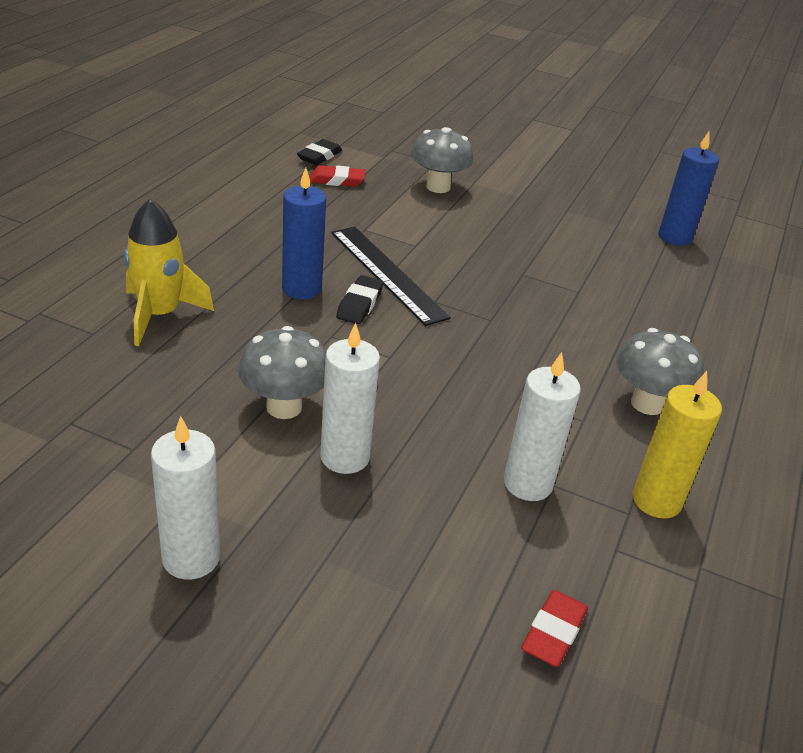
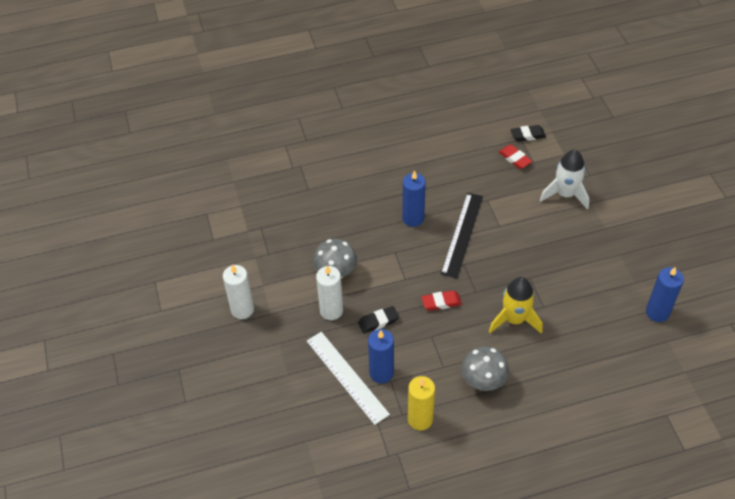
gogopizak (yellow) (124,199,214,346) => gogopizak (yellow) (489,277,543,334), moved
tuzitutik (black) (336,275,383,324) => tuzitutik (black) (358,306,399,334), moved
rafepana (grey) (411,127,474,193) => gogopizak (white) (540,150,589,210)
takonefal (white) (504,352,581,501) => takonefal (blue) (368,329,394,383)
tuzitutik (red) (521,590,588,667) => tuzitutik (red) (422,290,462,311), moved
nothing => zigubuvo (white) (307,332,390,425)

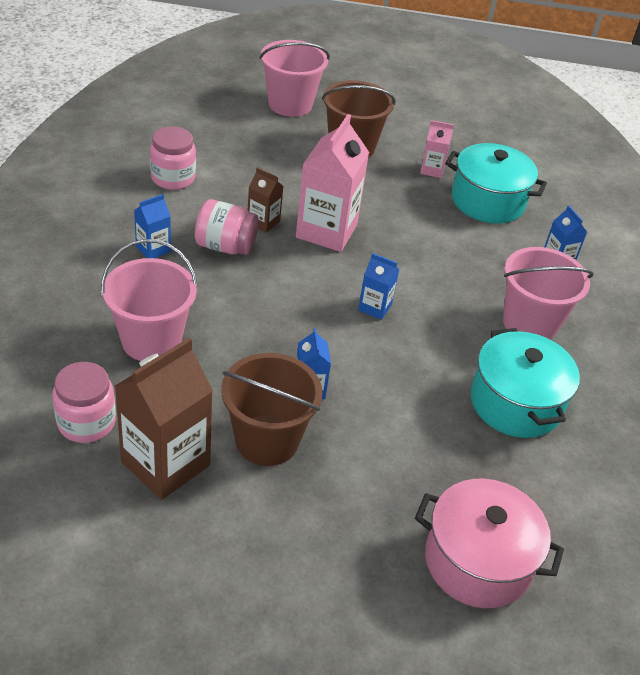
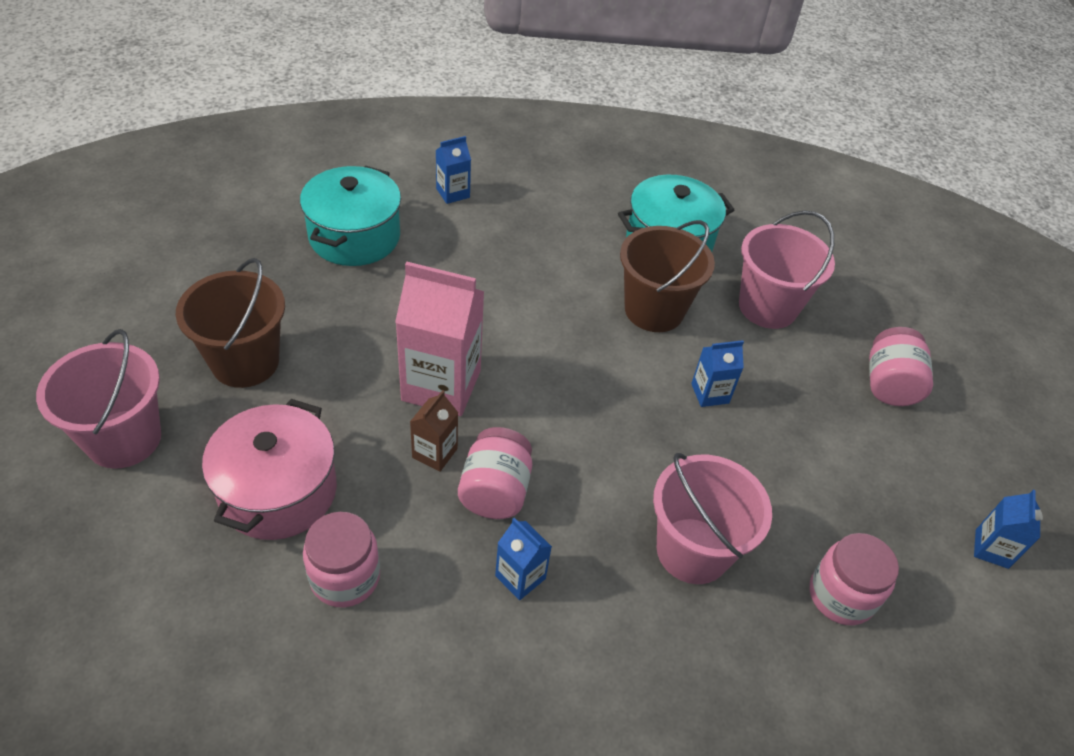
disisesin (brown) (115,338,213,500) => nothing
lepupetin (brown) (221,353,322,466) => lepupetin (brown) (620,220,715,332), moved
disisesin (blue) (358,253,399,320) => disisesin (blue) (974,490,1043,569), moved
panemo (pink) (415,479,564,608) => panemo (pink) (202,399,337,540), moved
disisesin (pink) (420,120,454,178) => nothing
lepupetin (pink) (503,247,594,340) => lepupetin (pink) (739,210,835,329), moved
nothing => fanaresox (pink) (869,327,933,406)

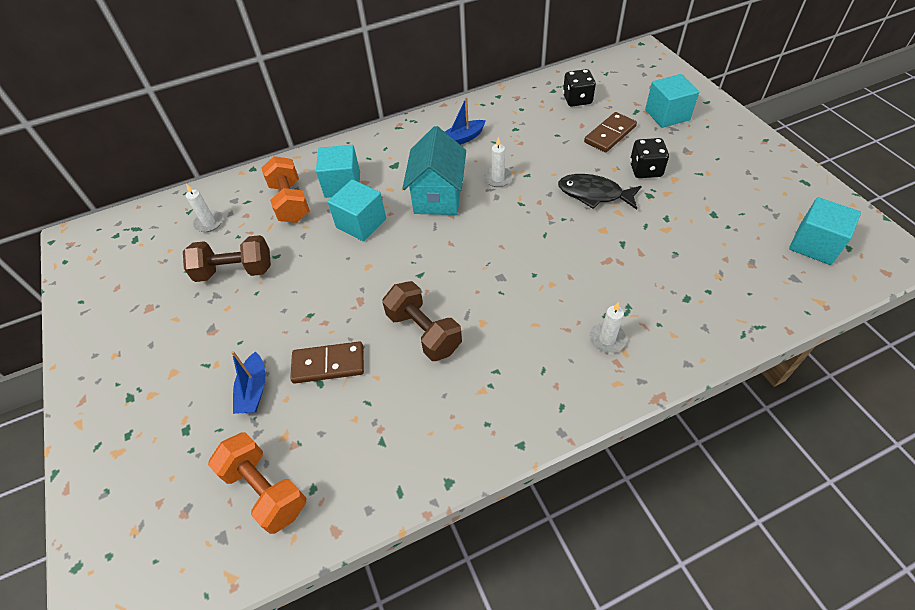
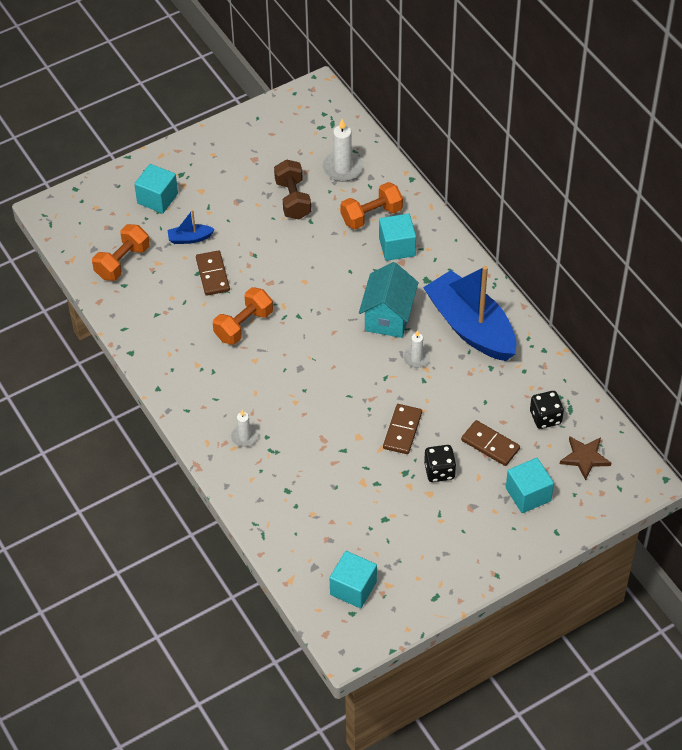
takonefal (white) (186,184,223,232) => takonefal (white) (322,119,363,182), x1.65
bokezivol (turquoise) (328,179,386,241) => bokezivol (turquoise) (134,164,178,213), moved
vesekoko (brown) (382,281,462,361) => vesekoko (orange) (213,287,273,345)
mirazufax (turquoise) (402,126,466,215) => mirazufax (turquoise) (359,262,419,338), 75 degrees counterclockwise
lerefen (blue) (445,97,486,145) => lerefen (blue) (423,266,516,361), x2.47
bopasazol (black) (558,174,642,210) => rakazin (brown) (383,404,422,454)
nothing => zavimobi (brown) (560,436,611,481)

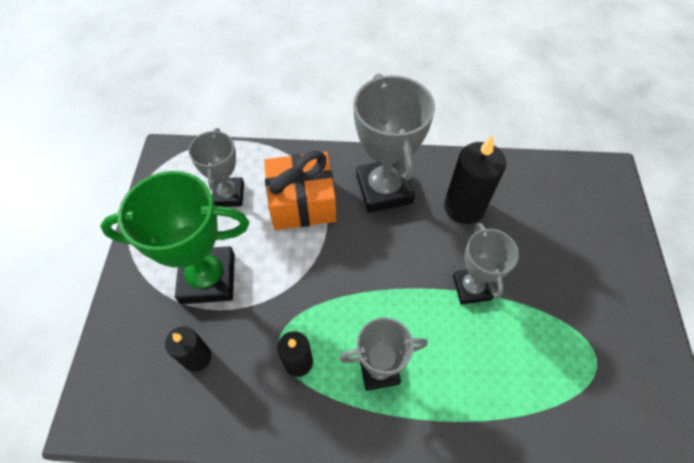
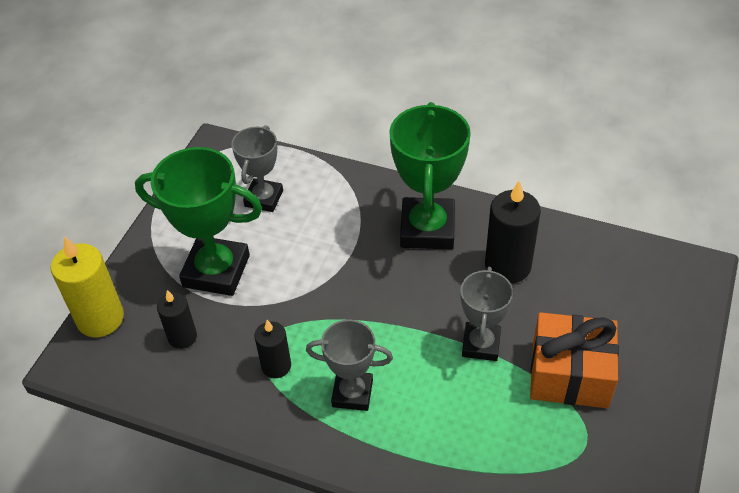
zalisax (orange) (264,151,336,230) => zalisax (orange) (530,312,619,408), moved
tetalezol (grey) (353,73,435,213) => tetalezol (green) (389,102,471,249)
nothing => takonefal (yellow) (51,236,124,337)

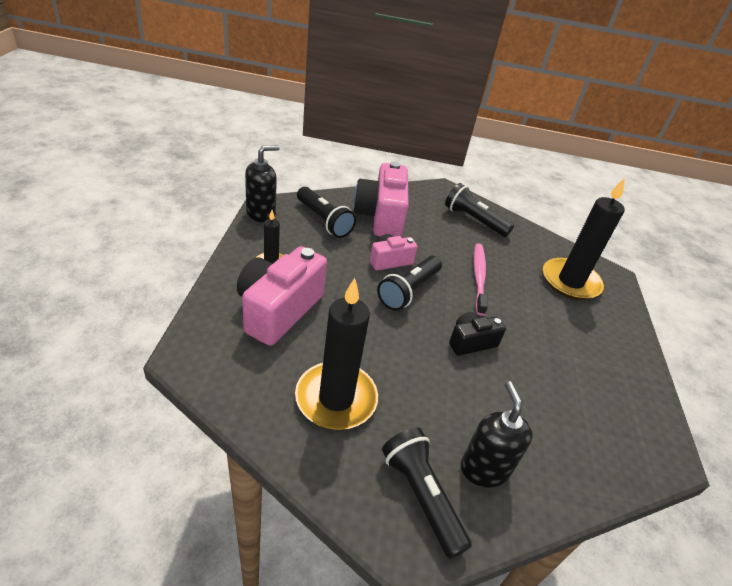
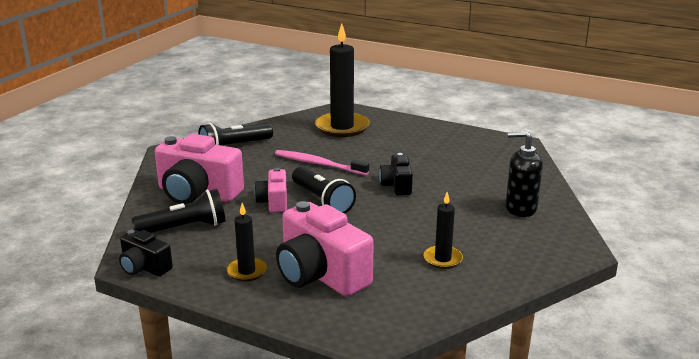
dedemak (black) (245,145,279,223) => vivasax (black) (119,230,173,276)
takonefal (black) (295,278,378,430) => takonefal (black) (423,192,463,269), x0.52
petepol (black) (382,428,472,559) => nothing

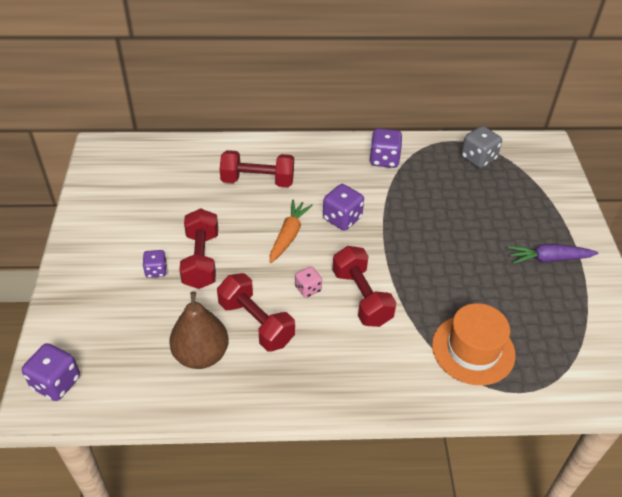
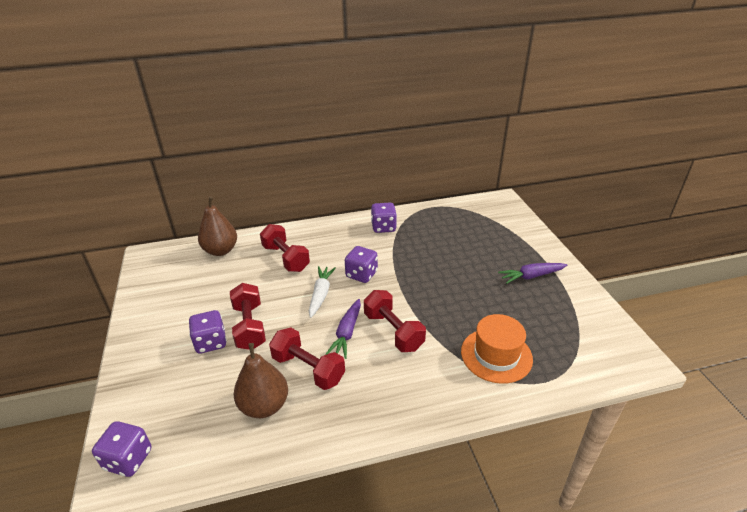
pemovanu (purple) (142,250,167,278) => pemovanu (purple) (189,310,227,354), x1.61
vesekoko (red) (220,150,294,187) => vesekoko (red) (260,224,310,272), 60 degrees clockwise
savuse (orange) (270,200,313,263) => savuse (white) (309,266,336,318)
pemovanu (pink) (295,267,322,298) => savuse (purple) (325,299,361,359)
pemovanu (grey) (461,126,502,168) => nothing
nothing => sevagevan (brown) (198,197,237,256)

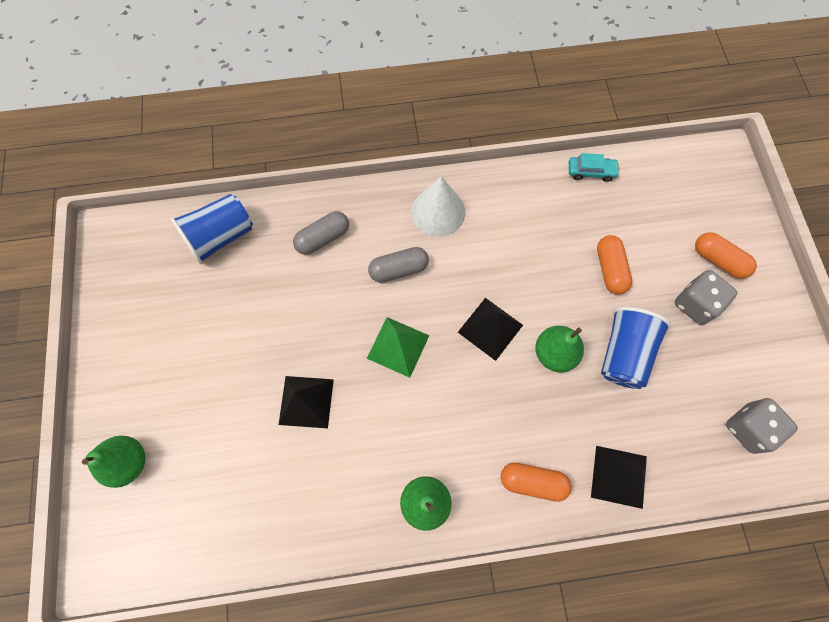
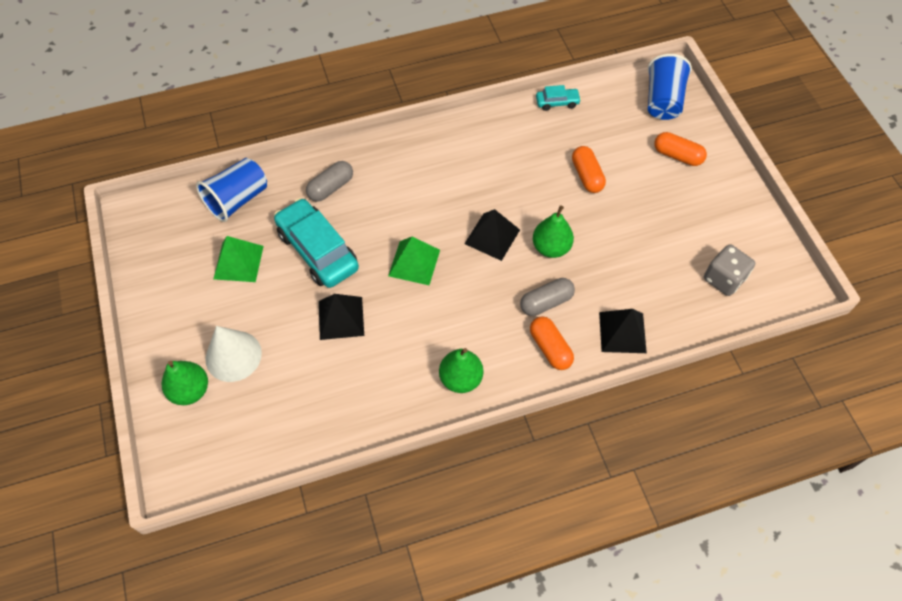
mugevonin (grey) (368,247,429,283) => mugevonin (grey) (520,278,575,316), moved
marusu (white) (411,176,465,237) => marusu (white) (205,326,262,382), moved
mugevonin (orange) (501,463,572,502) => mugevonin (orange) (530,316,574,370), 60 degrees clockwise
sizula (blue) (601,307,671,389) => sizula (blue) (648,54,692,120), moved
pemovanu (grey) (674,270,737,325) => nothing
nothing => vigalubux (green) (214,236,264,282)
nothing => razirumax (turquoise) (274,198,359,288)

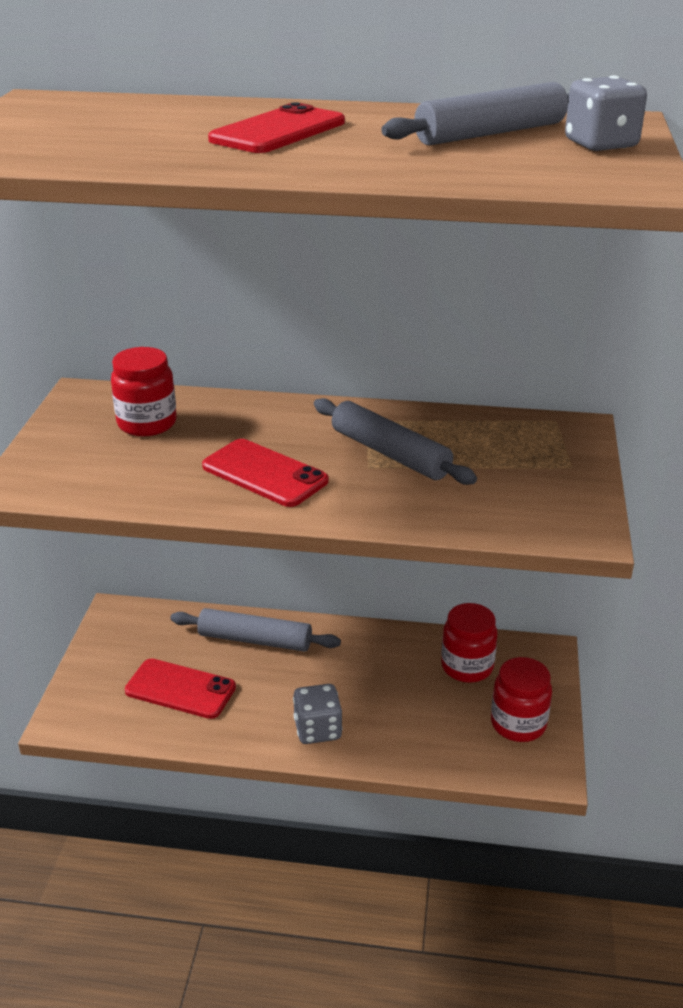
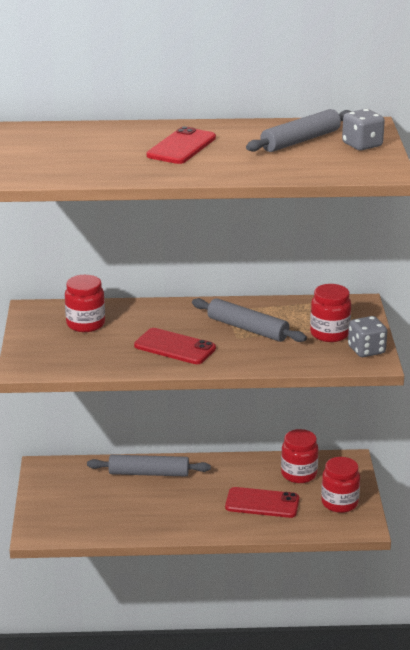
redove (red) (125,658,236,719) => redove (red) (225,487,299,518), moved
pemovanu (grey) (293,684,342,744) => pemovanu (grey) (348,316,387,357), moved
nothing => fanaresox (red) (310,284,351,342)

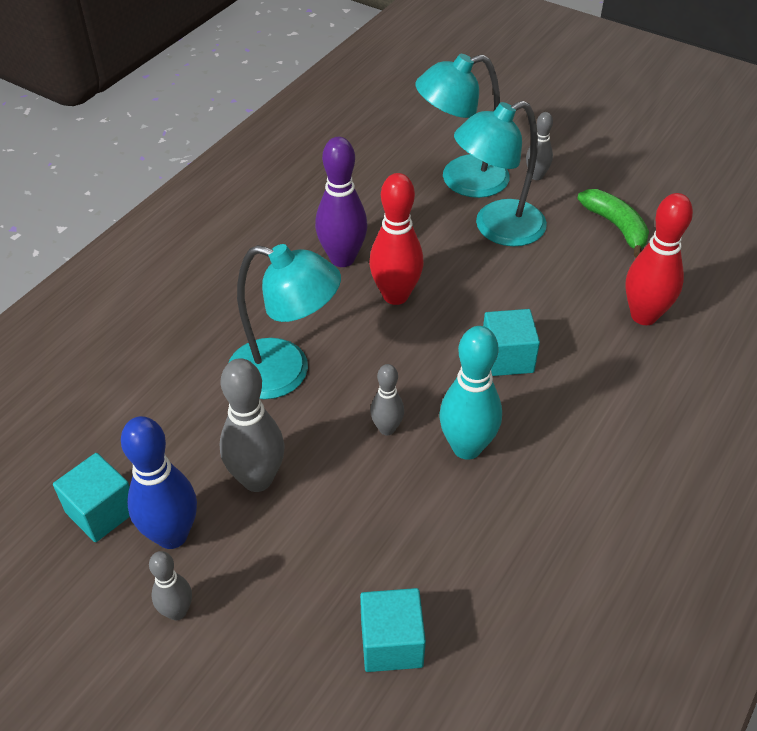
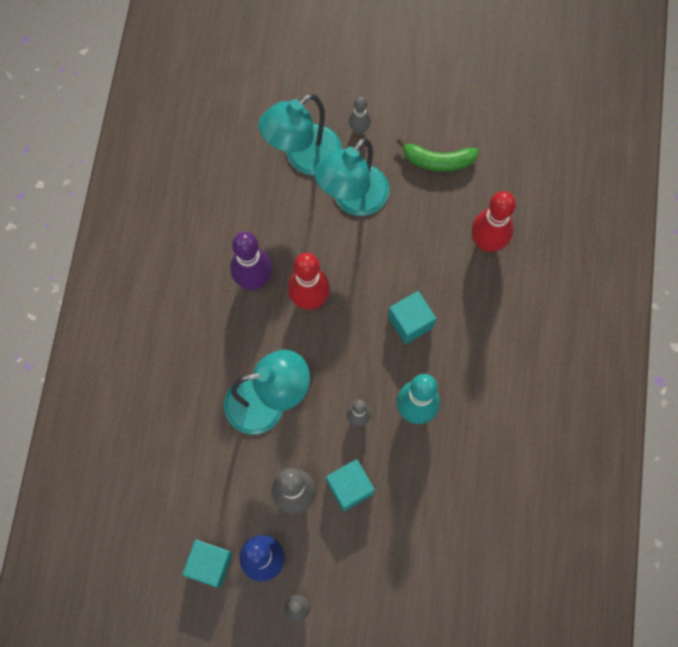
bokezivol (turquoise) (360,588,426,672) => bokezivol (turquoise) (326,459,375,511), moved
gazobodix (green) (577,189,649,258) => gazobodix (green) (396,138,479,172), 150 degrees clockwise

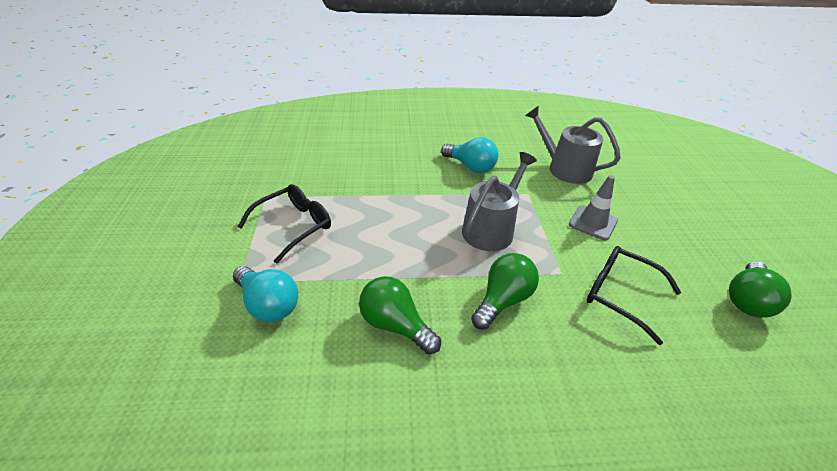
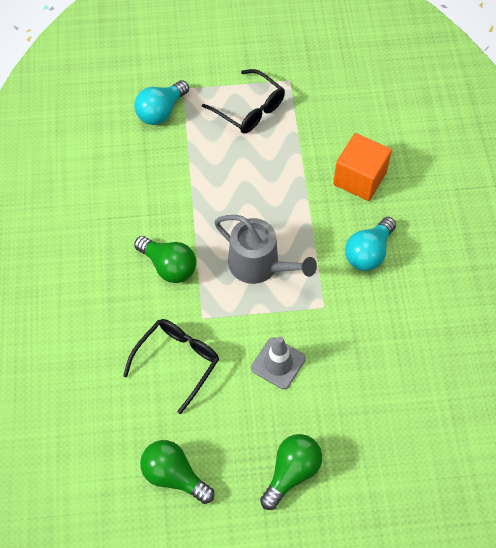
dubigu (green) (359,276,441,354) => dubigu (green) (260,434,322,510), moved
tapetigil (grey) (525,106,621,184) => nothing
nothing => bokezivol (orange) (333,133,392,201)

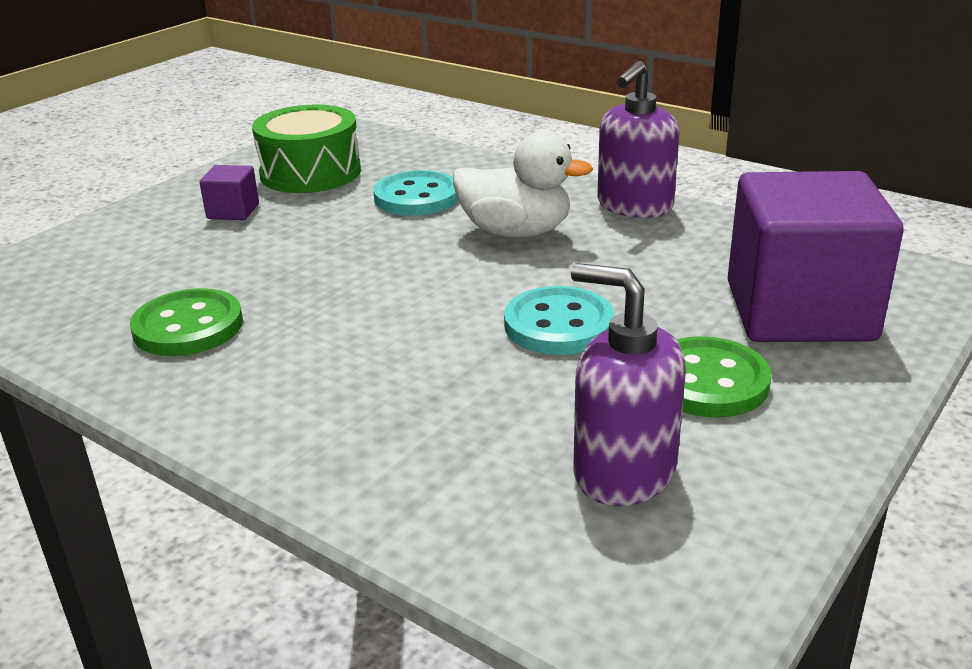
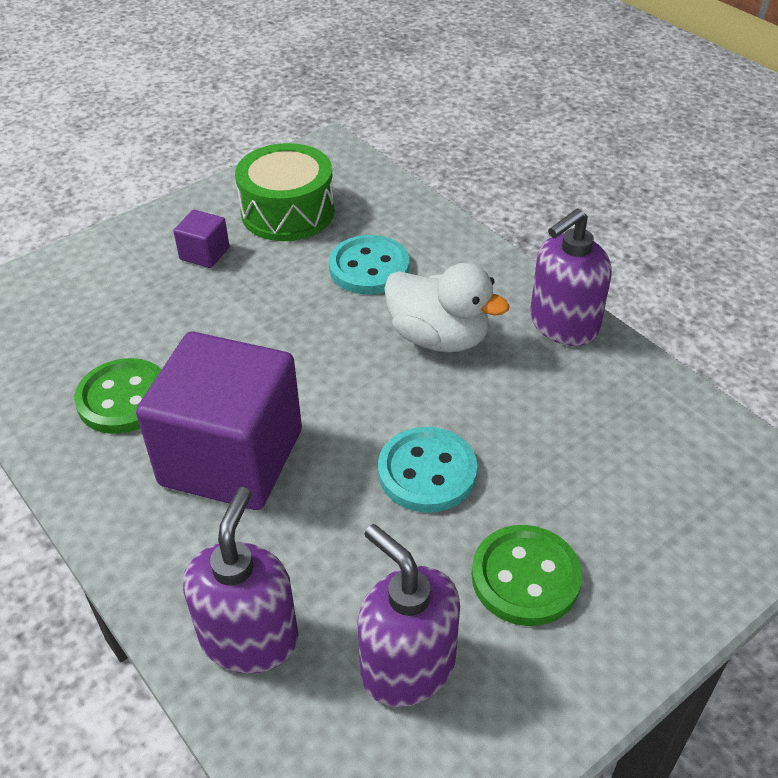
bokezivol (purple) (728,171,904,342) => bokezivol (purple) (136,332,302,510), moved
nothing => dedemak (purple) (183,487,299,673)

